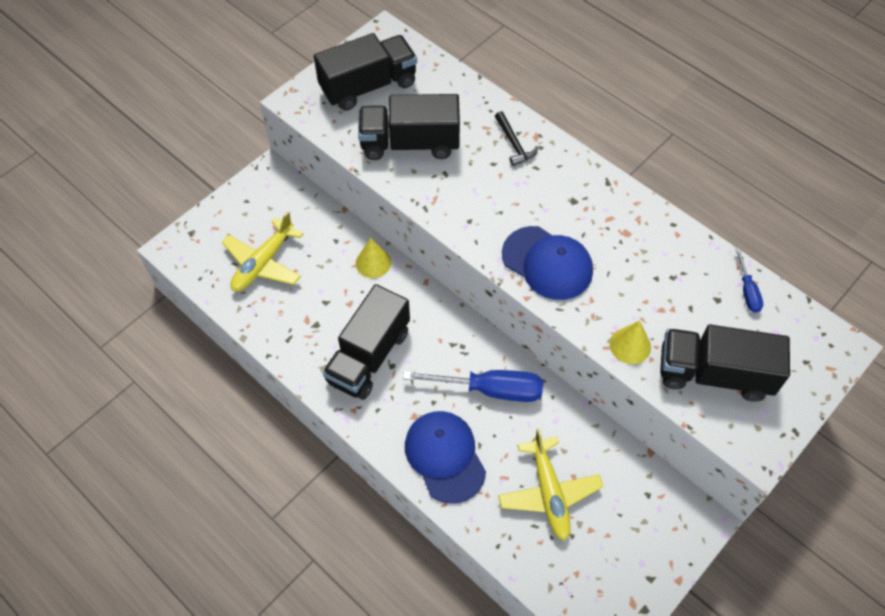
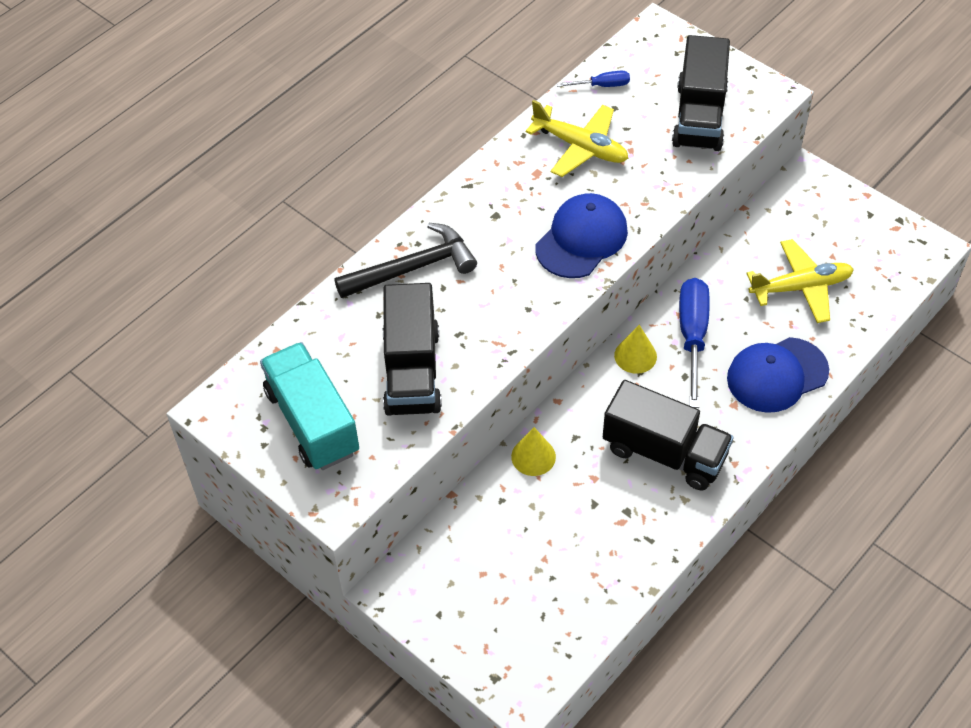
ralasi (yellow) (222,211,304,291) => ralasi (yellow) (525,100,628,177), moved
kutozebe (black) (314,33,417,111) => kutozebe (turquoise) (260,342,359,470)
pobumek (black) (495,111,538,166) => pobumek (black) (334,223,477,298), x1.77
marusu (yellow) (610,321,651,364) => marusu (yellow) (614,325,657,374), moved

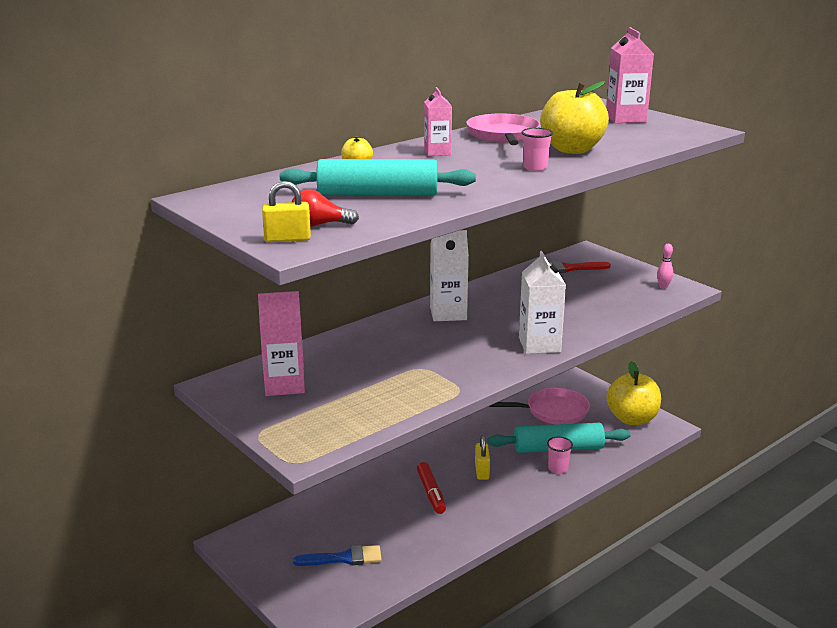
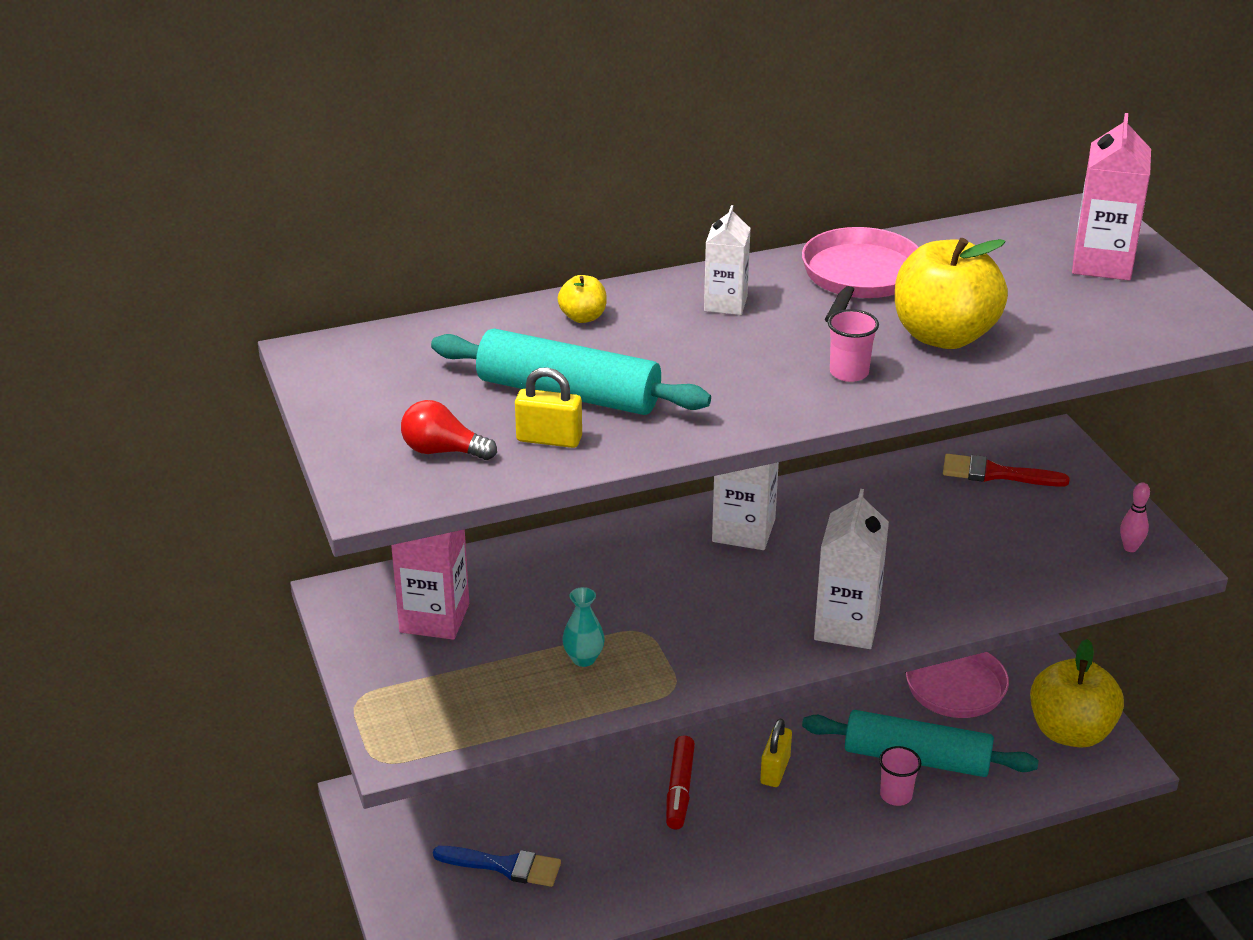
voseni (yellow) (262,181,311,242) => voseni (yellow) (515,367,582,448), moved
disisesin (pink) (424,87,452,156) => disisesin (white) (704,205,751,315)
nothing => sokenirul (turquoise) (563,587,605,667)

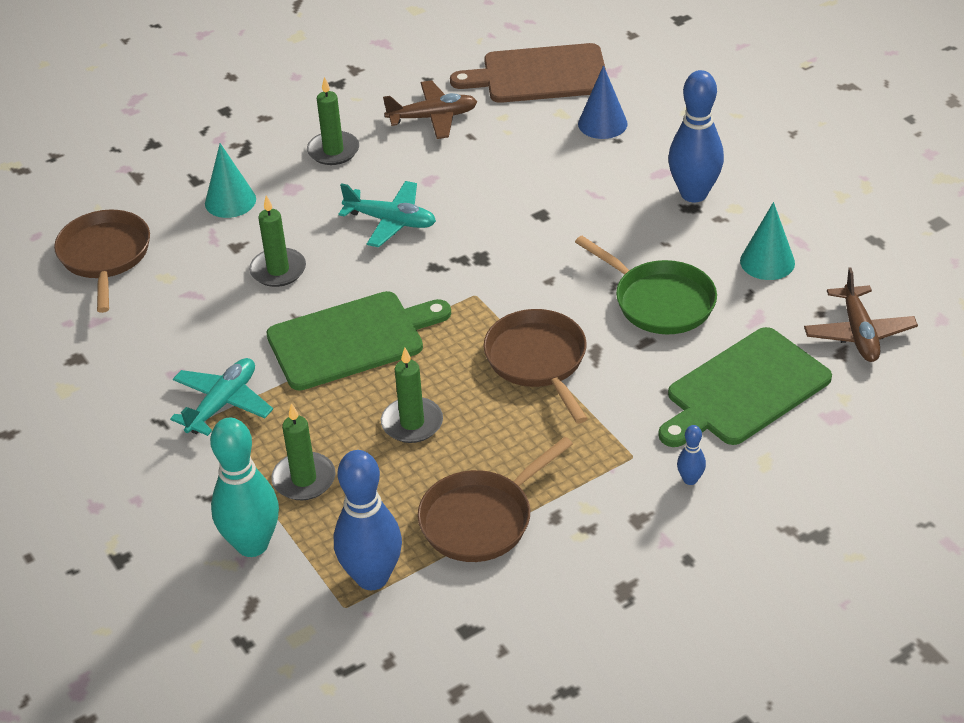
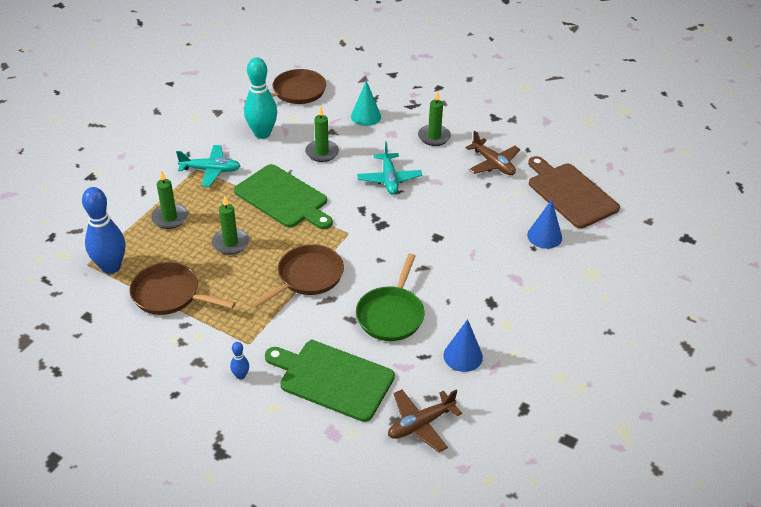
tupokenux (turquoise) (210,418,279,557) => tupokenux (turquoise) (244,57,277,139), moved
tupokenux (blue) (668,70,724,202) => nothing
marusu (turquoise) (740,202,795,280) => marusu (blue) (443,319,483,372)

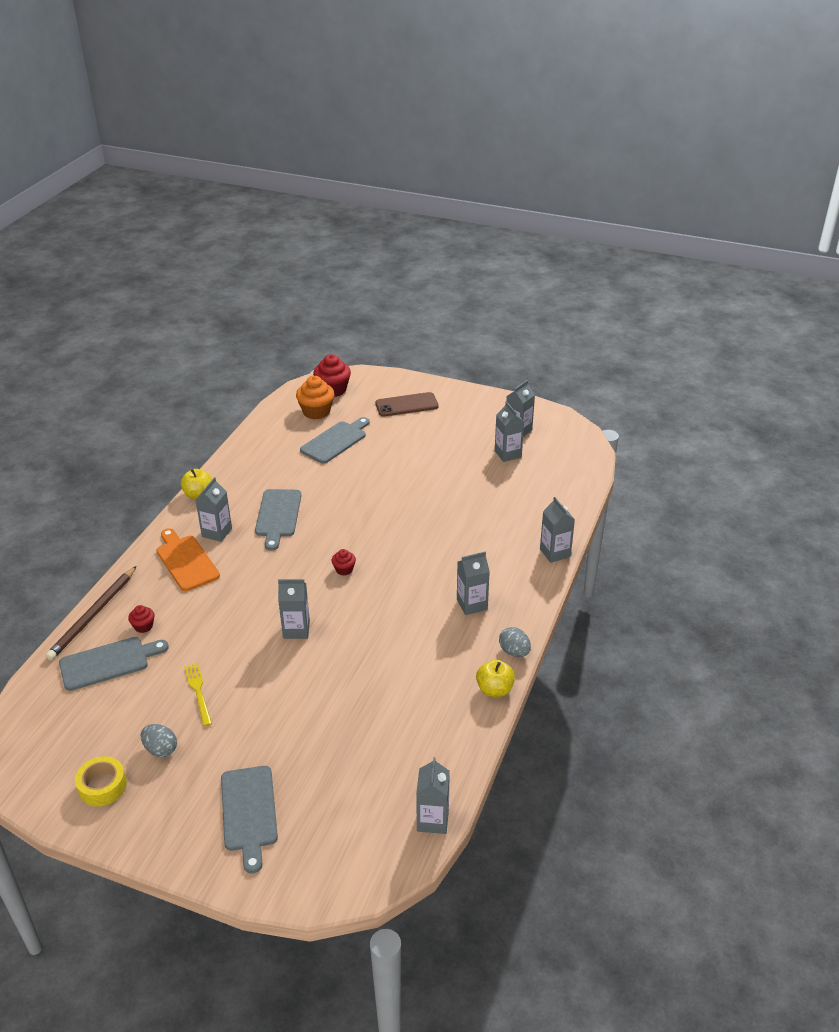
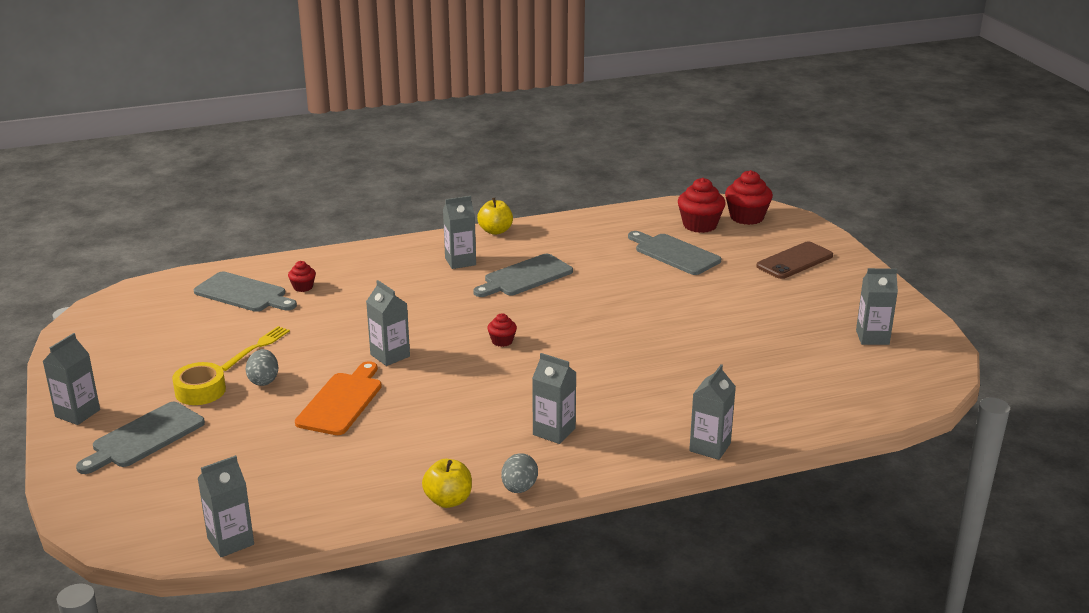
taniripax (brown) (46,566,136,660) => nothing
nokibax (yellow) (75,756,127,807) => nokibax (yellow) (172,362,226,405), moved
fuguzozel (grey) (141,724,177,757) => fuguzozel (grey) (246,349,278,386), moved
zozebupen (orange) (157,528,220,591) => zozebupen (orange) (295,361,382,435), moved
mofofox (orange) (296,376,335,419) => mofofox (red) (678,178,726,233)
zozebupen (grey) (300,417,370,464) => zozebupen (grey) (628,231,721,275), 135 degrees counterclockwise
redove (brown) (375,392,439,417) => redove (brown) (756,241,833,279), 75 degrees counterclockwise
disisesin (grey) (495,402,524,462) => disisesin (grey) (43,333,100,425), moved

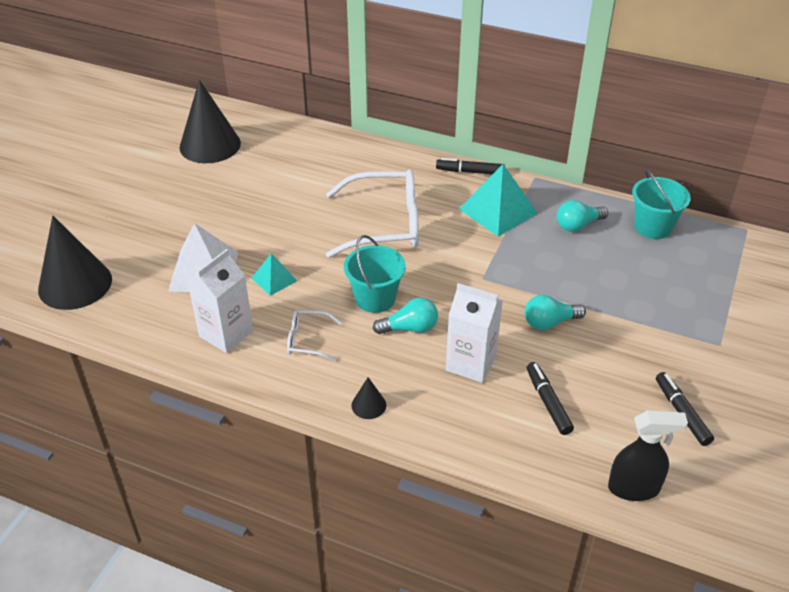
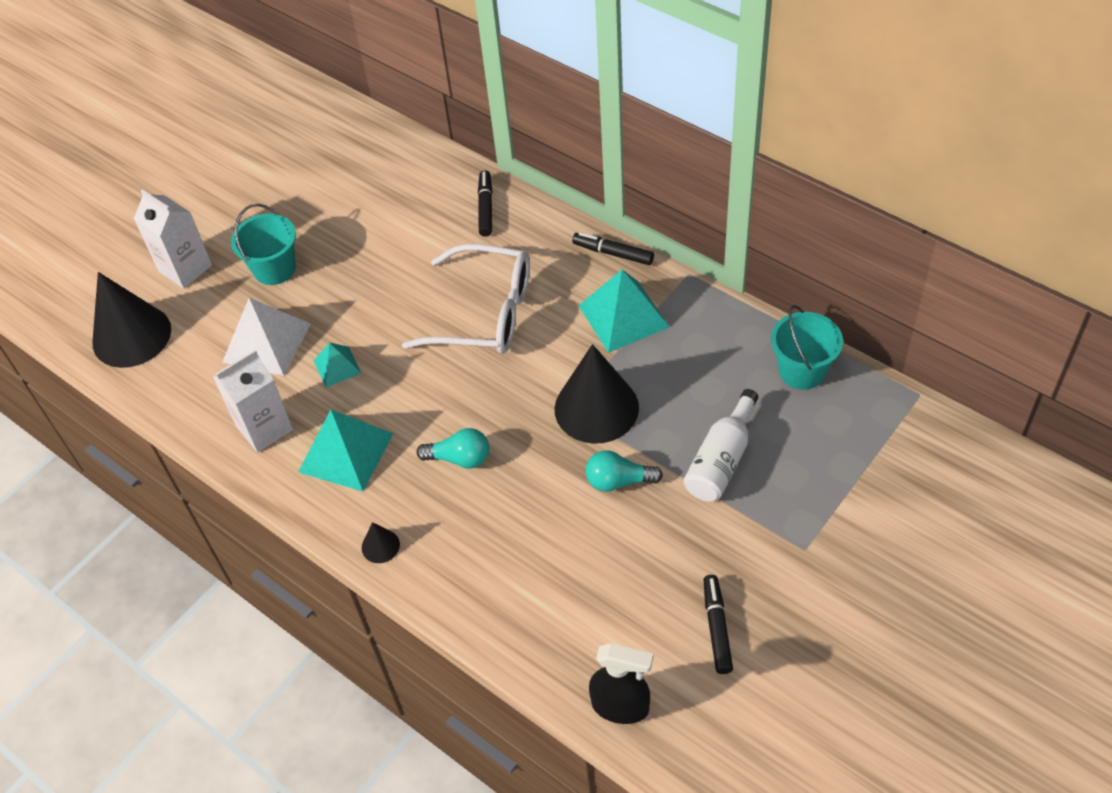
marusu (black) (179,80,241,163) => marusu (black) (555,344,639,444), moved
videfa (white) (287,310,342,361) => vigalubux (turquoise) (298,410,393,492)
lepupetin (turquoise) (344,235,406,313) => lepupetin (turquoise) (231,204,296,285), moved
disisesin (white) (446,283,503,383) => disisesin (white) (134,189,212,289), moved
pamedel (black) (527,362,574,435) => pamedel (black) (478,171,493,237), moved
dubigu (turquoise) (557,200,608,232) => nothing
nothing => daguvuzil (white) (684,389,758,501)

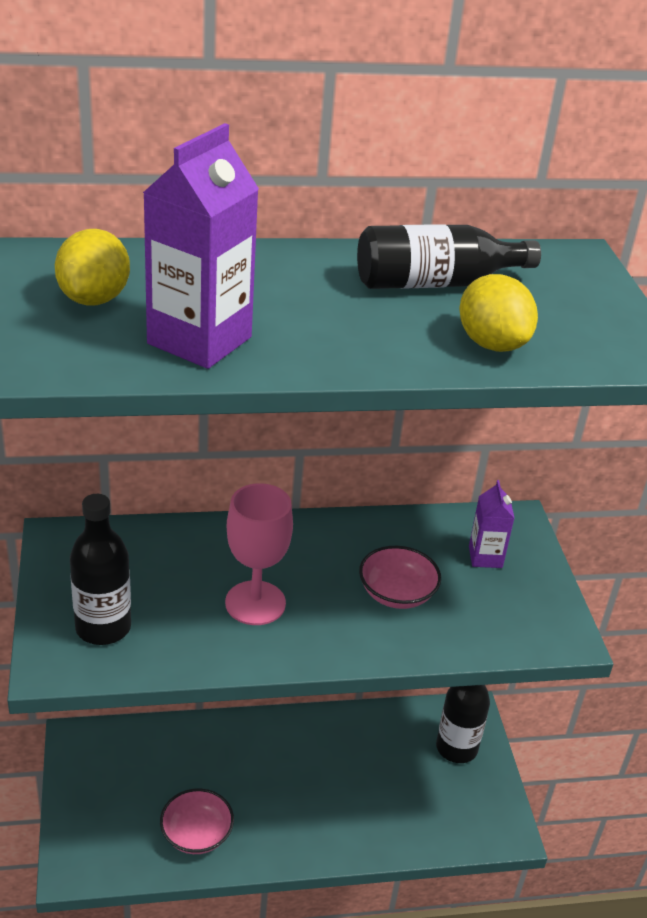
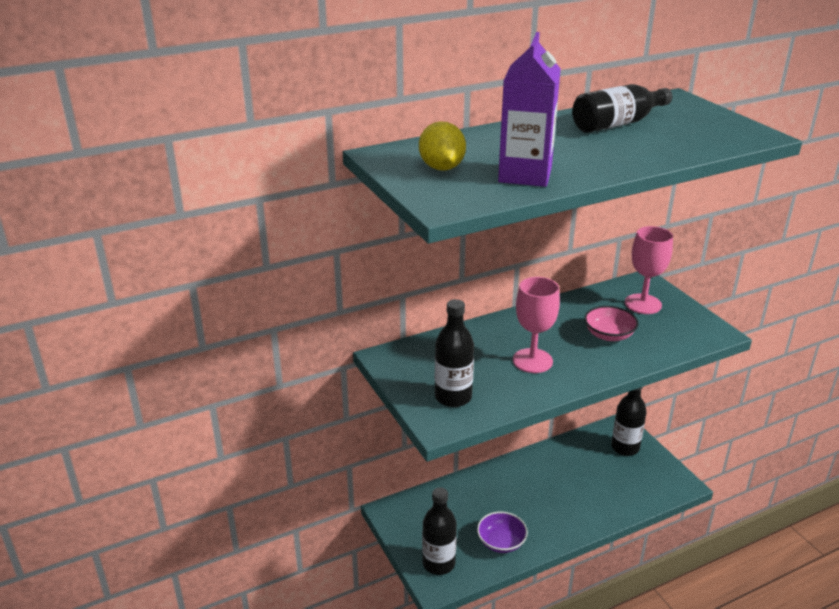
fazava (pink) (160,788,234,854) => fazava (purple) (477,512,528,553)
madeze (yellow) (459,274,538,352) => nothing
disisesin (purple) (469,480,514,568) => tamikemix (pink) (625,226,673,314)
nothing => daguvuzil (black) (422,487,457,575)

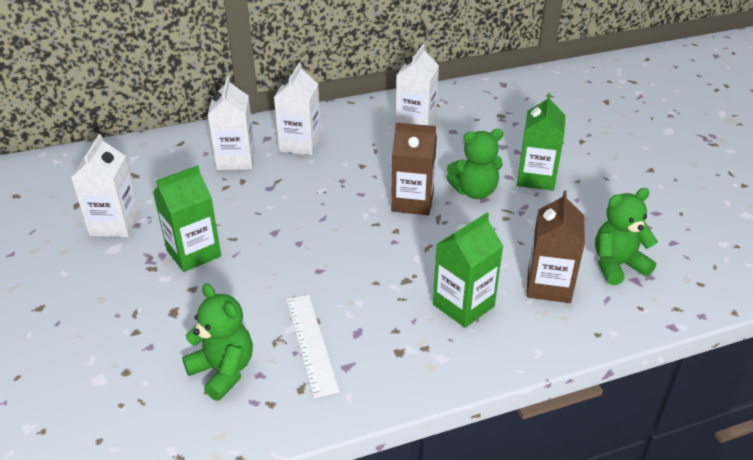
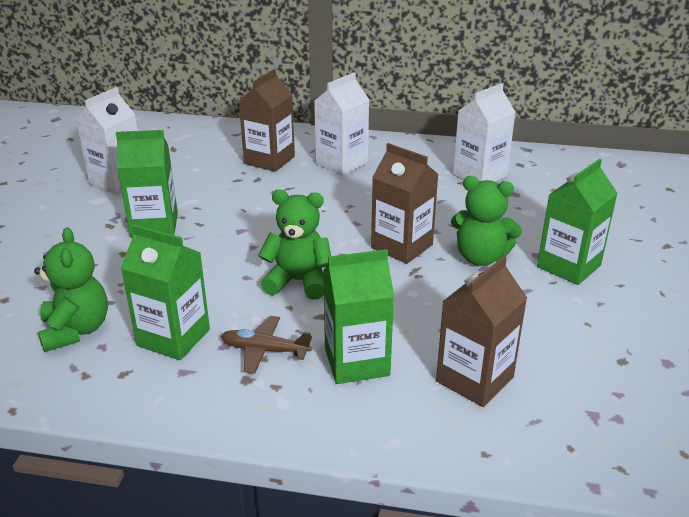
disisesin (white) (208,76,255,170) => disisesin (brown) (239,69,295,172)
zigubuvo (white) (286,295,340,398) => disisesin (green) (121,225,210,360)
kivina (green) (595,188,658,285) => kivina (green) (258,190,331,300), moved
nothing => ralasi (brown) (221,316,312,374)

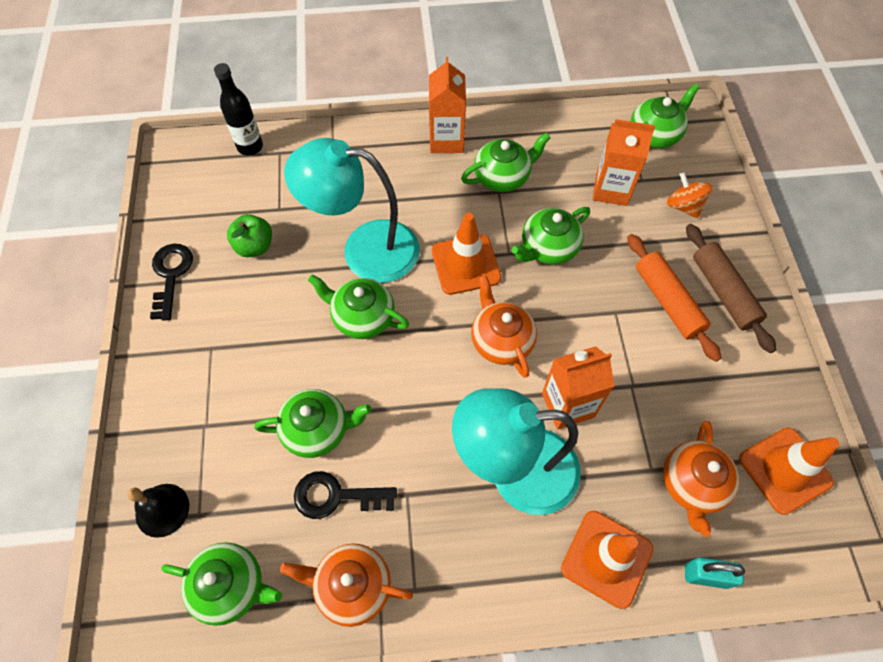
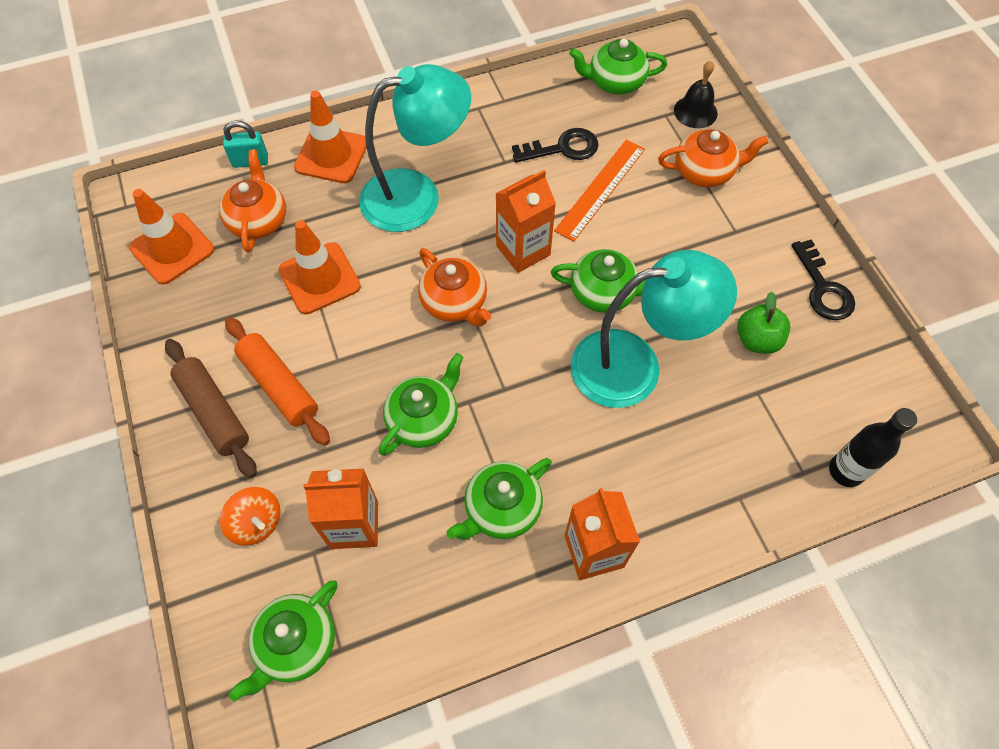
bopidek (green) (254,389,371,458) => zigubuvo (orange) (554,140,645,242)
bopidek (orange) (280,544,413,627) => bopidek (orange) (658,129,768,187), moved
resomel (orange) (432,213,501,295) => resomel (orange) (279,220,361,314), moved
disisesin (orange) (542,346,614,429) => disisesin (orange) (495,170,556,273), moved

